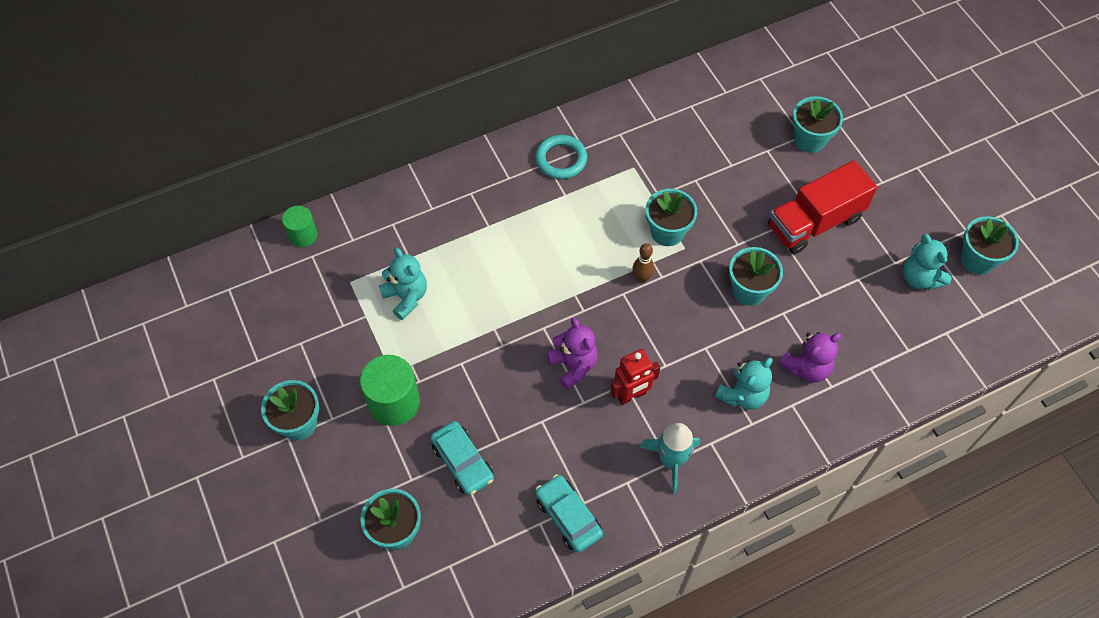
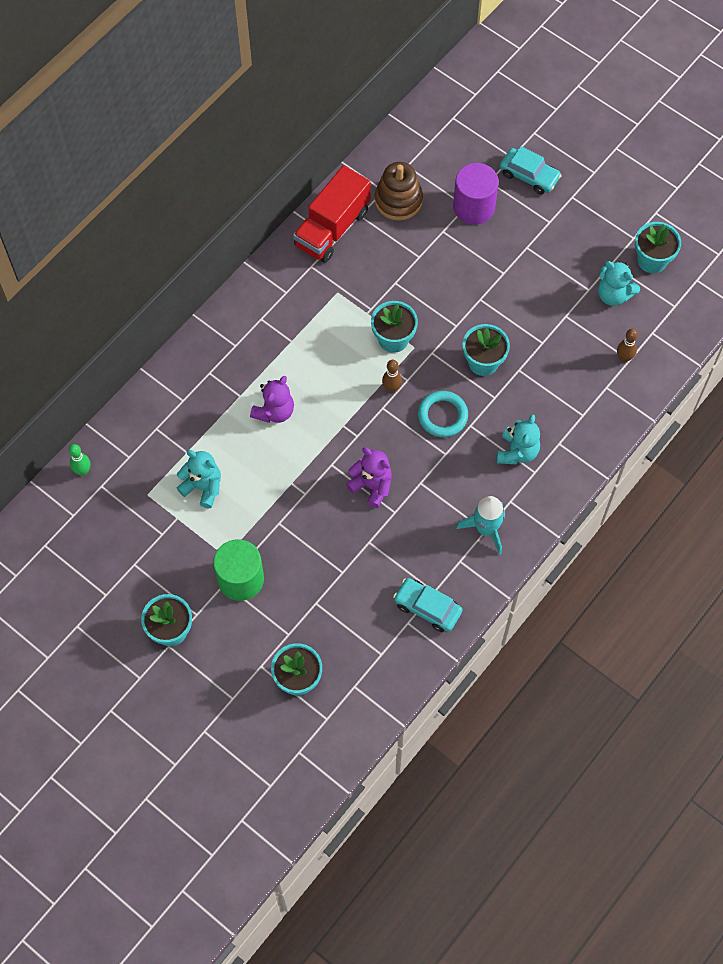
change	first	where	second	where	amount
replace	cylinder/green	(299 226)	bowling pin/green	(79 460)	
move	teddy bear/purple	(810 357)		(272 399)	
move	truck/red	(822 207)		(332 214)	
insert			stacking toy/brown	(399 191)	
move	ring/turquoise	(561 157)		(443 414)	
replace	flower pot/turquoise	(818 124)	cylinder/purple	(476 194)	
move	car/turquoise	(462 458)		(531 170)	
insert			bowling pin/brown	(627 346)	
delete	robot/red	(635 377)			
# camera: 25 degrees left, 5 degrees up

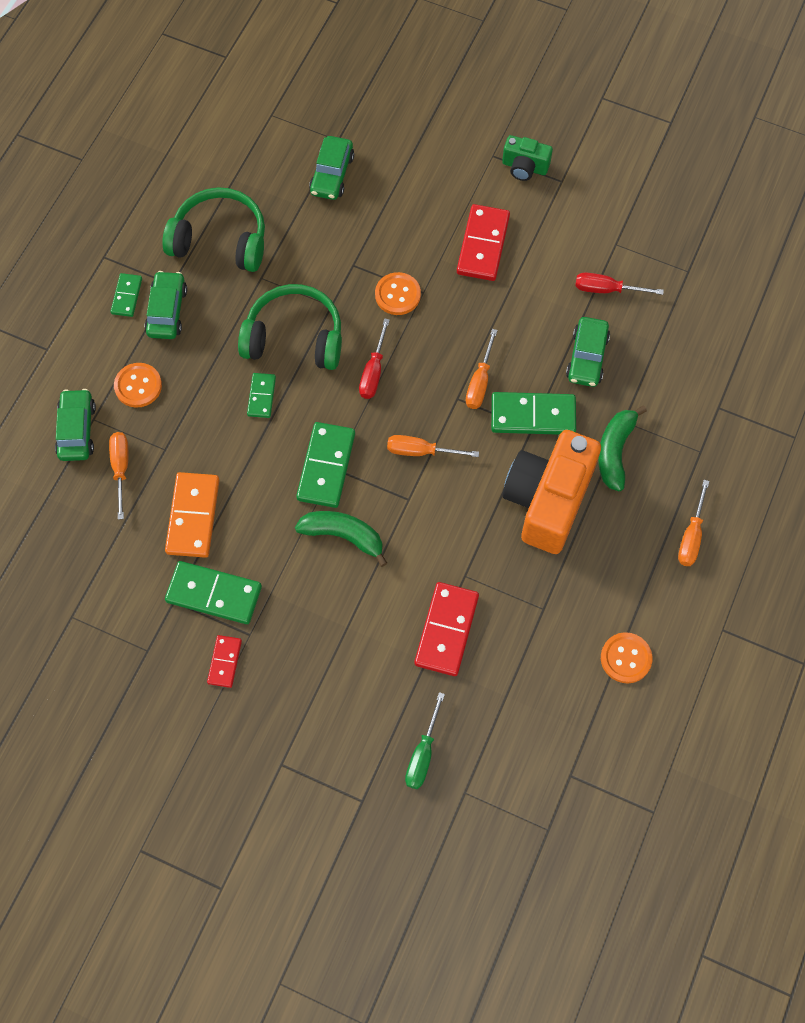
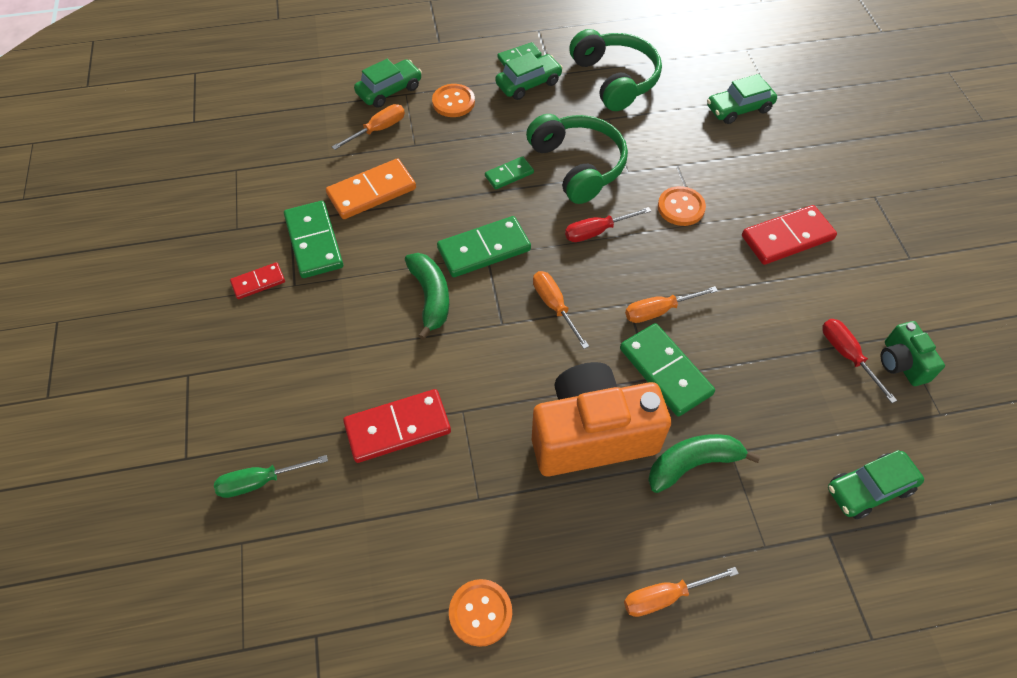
change	first	where	second	where	amount
move	car/green	(588 352)		(876 484)	
move	camera/green	(527 158)		(913 353)	
# camera: 55 degrees right, 10 degrees down

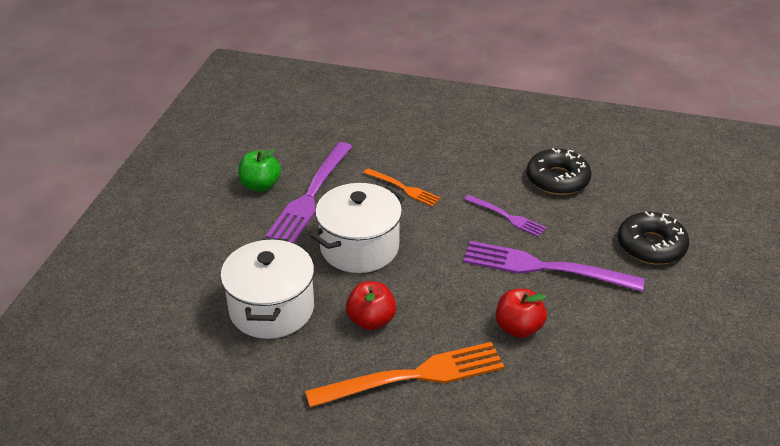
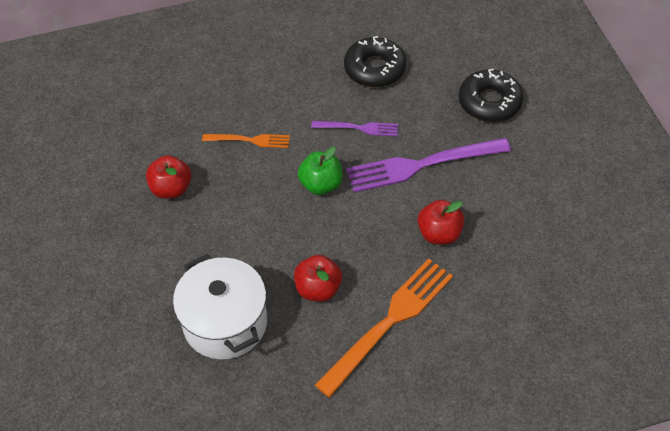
change	first	where	second	where	amount
replace	fork/purple	(309 193)	apple/red	(168 177)	
move	apple/green	(259 170)		(320 171)	
delete	pot/white	(358 228)			
# camera: 30 degrees left, 15 degrees up

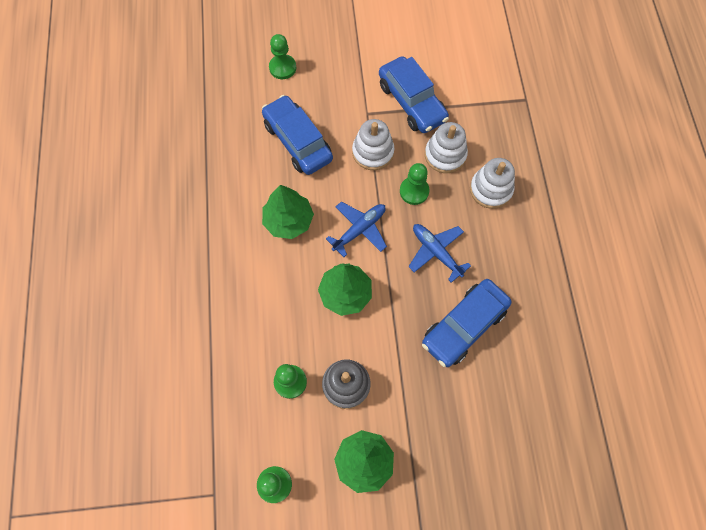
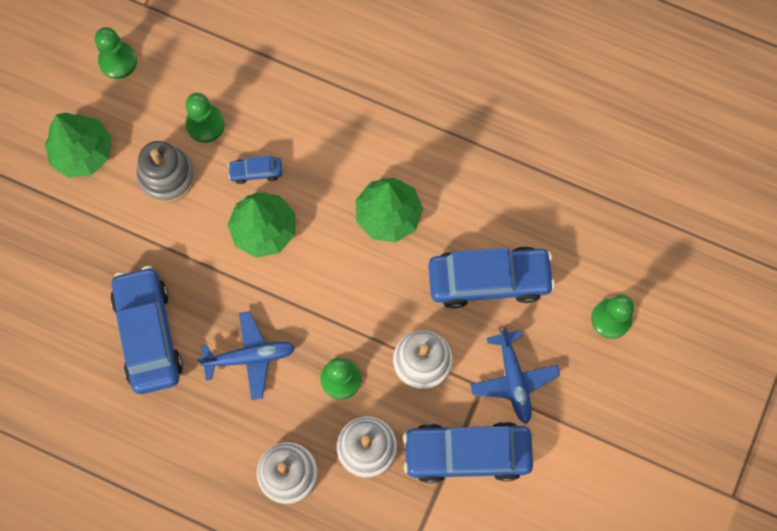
change	first	where	second	where	amount
insert			car/blue	(255 170)	
move	plane/blue	(356 229)		(515 375)	
# camera: 120 degrees right, 5 degrees up

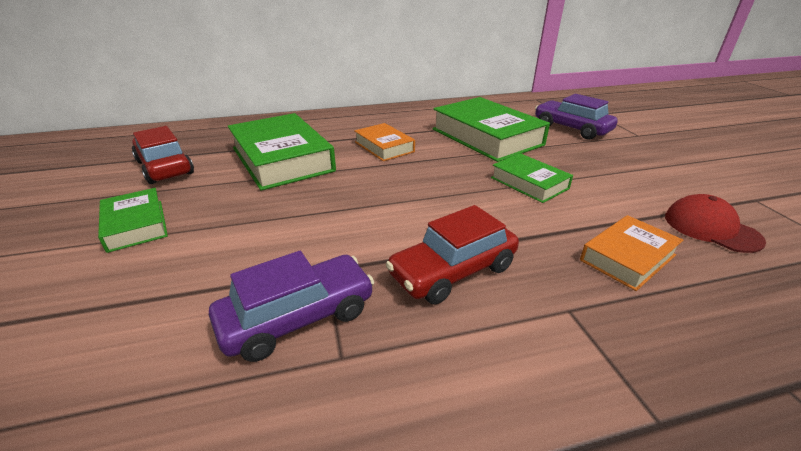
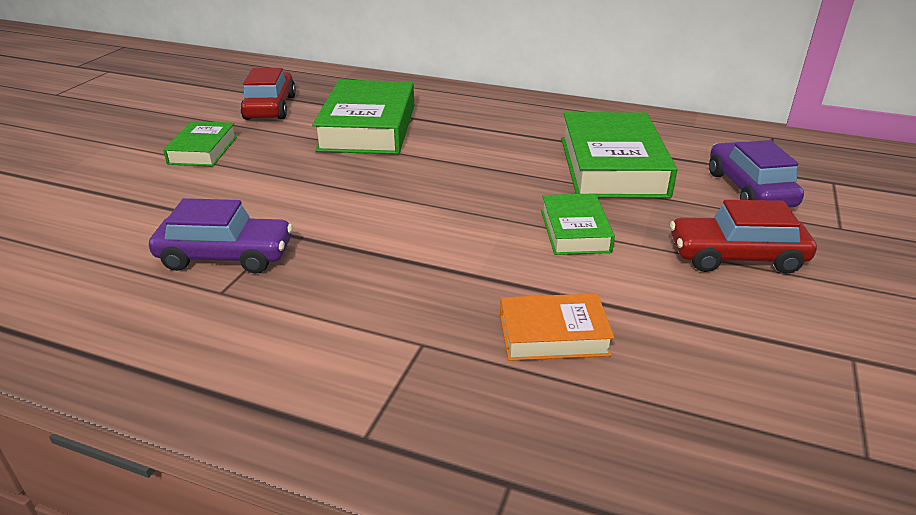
change	first	where	second	where	amount
move	car/red	(452 254)		(743 237)	
delete	book/orange	(384 142)			
delete	cap/red	(715 223)			
# camera: 35 degrees right, 0 degrees up

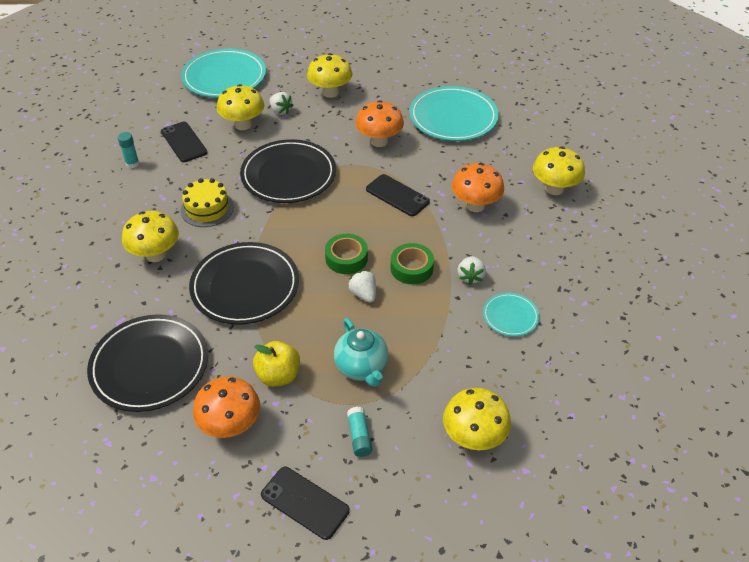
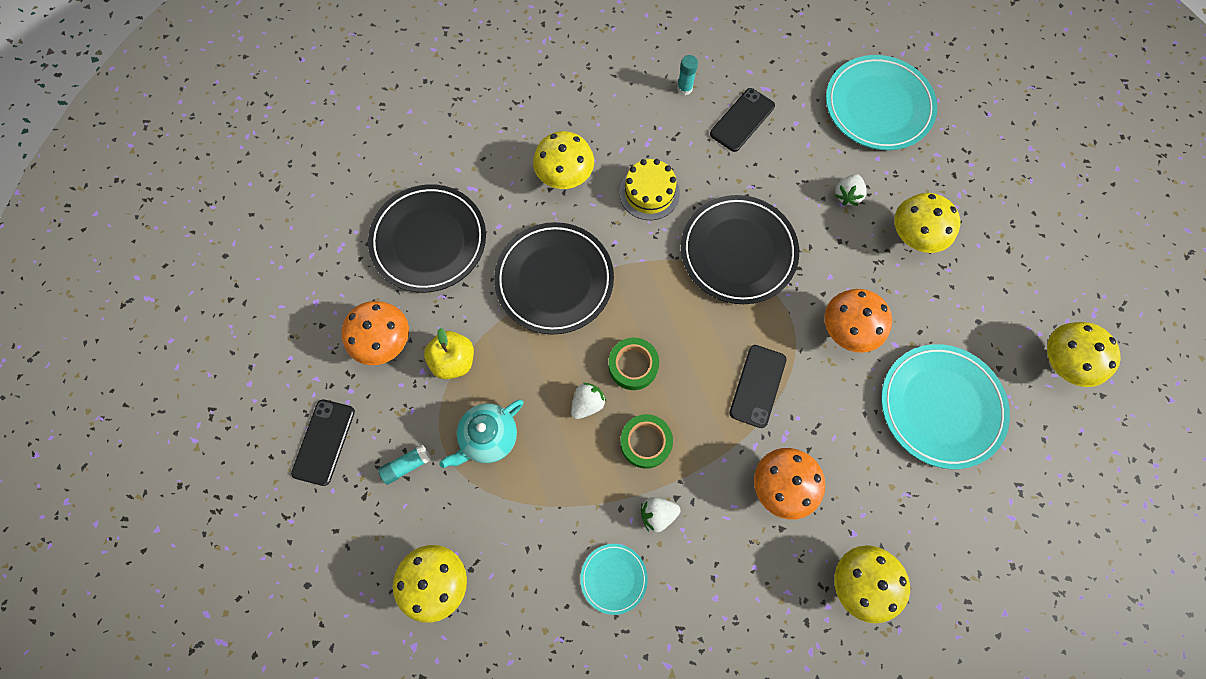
change	first	where	second	where	amount
move	mushroom/yellow	(240 107)		(1084 354)	
# camera: 70 degrees right, 25 degrees up

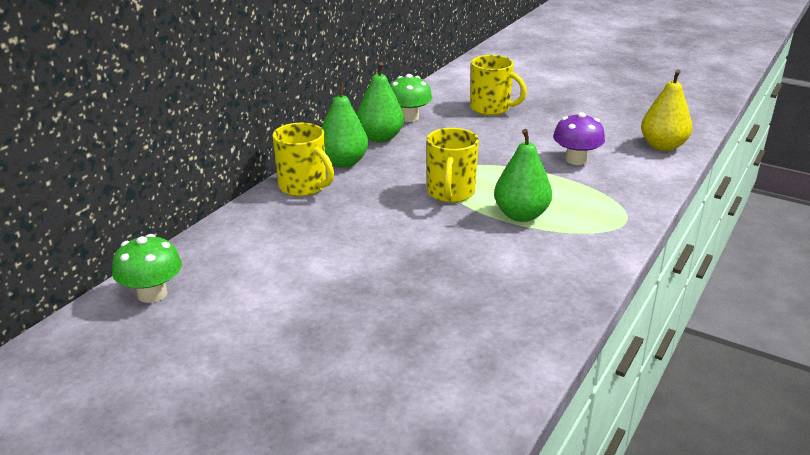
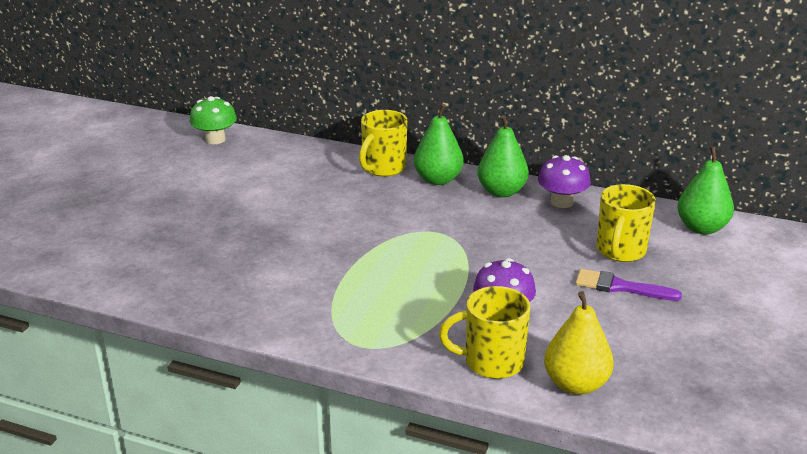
change	first	where	second	where	amount
move	mug/yellow	(453 165)		(484 332)	
recolor	mushroom/green	(411 98)	mushroom/purple	(564 181)	
insert			brush/purple	(628 285)	
move	pear/green	(523 175)		(705 190)	
# camera: 80 degrees right, 0 degrees up

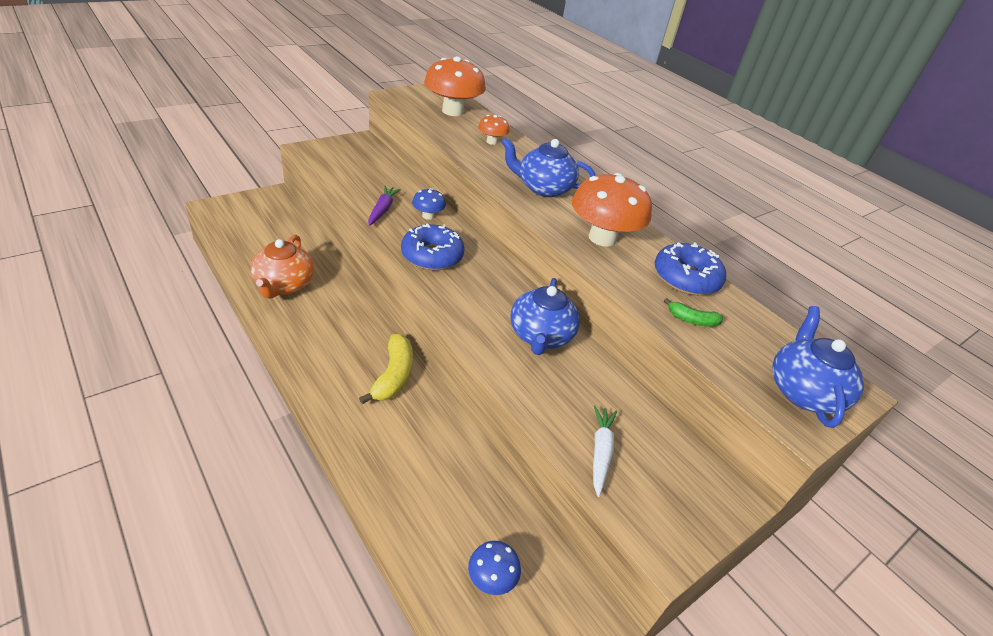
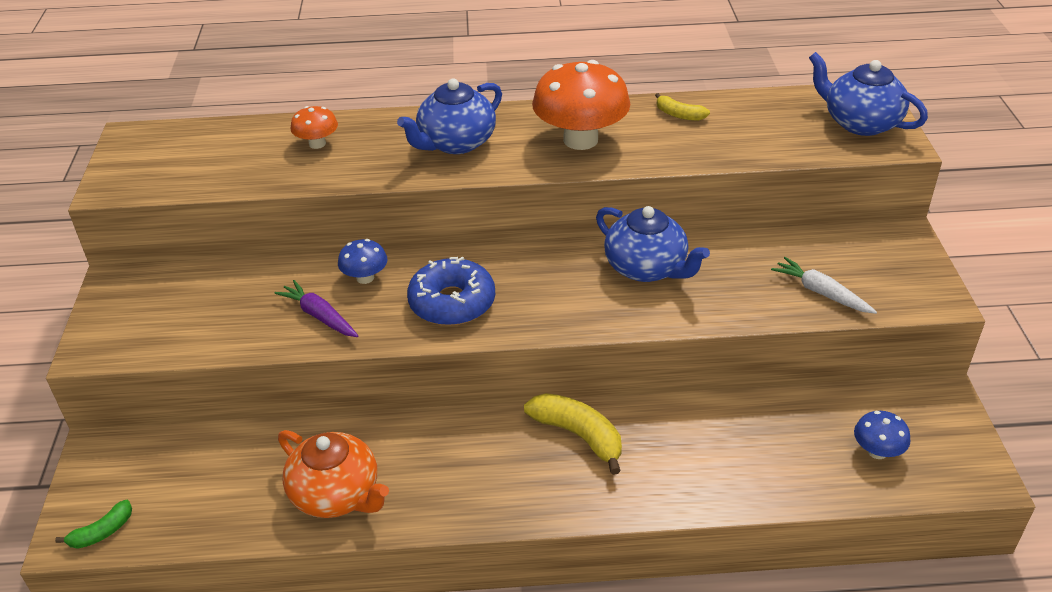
change	first	where	second	where	amount
move	banana/green	(693 312)		(93 524)	
replace	donut/blue	(690 268)	banana/yellow	(682 107)	
delete	mushroom/orange	(455 86)			
# camera: 50 degrees left, 0 degrees up

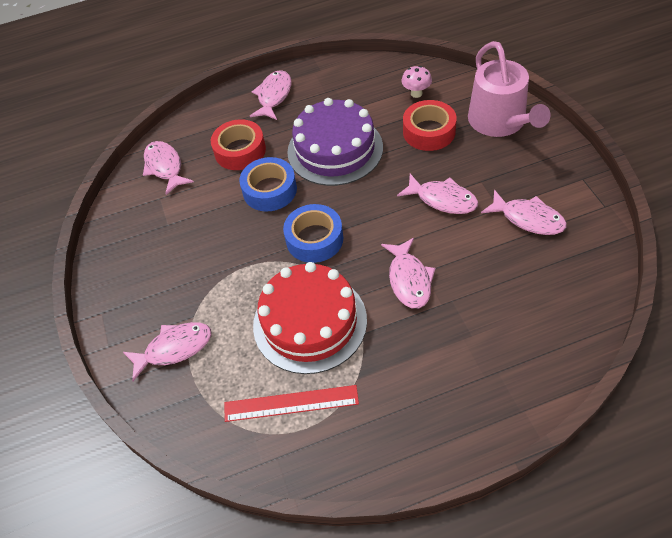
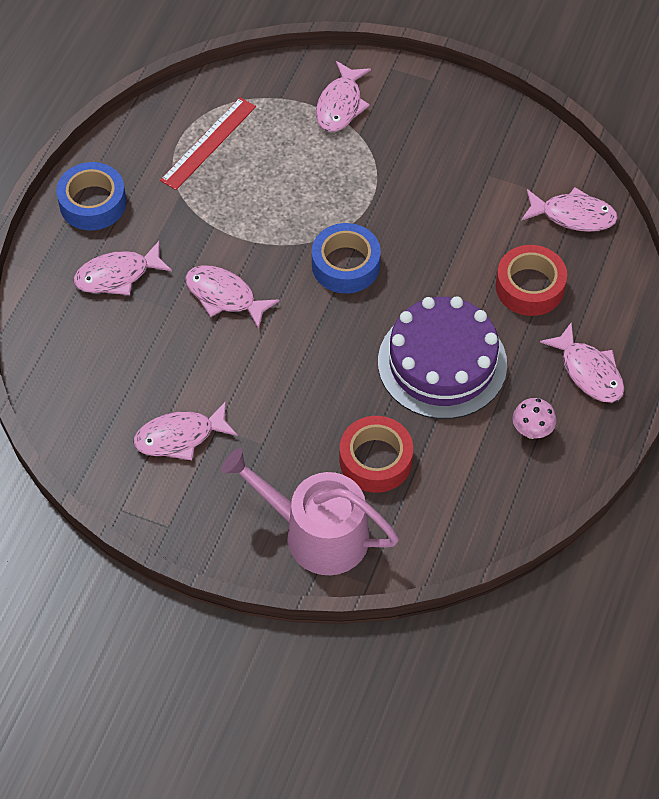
change	first	where	second	where	amount
move	tape/blue	(268 184)		(91 196)	
move	fish/pink	(437 194)		(123 268)	
move	mushroom/pink	(416 82)		(535 418)	
delete	cake/red	(310 318)			
# camera: 125 degrees right, 5 degrees up

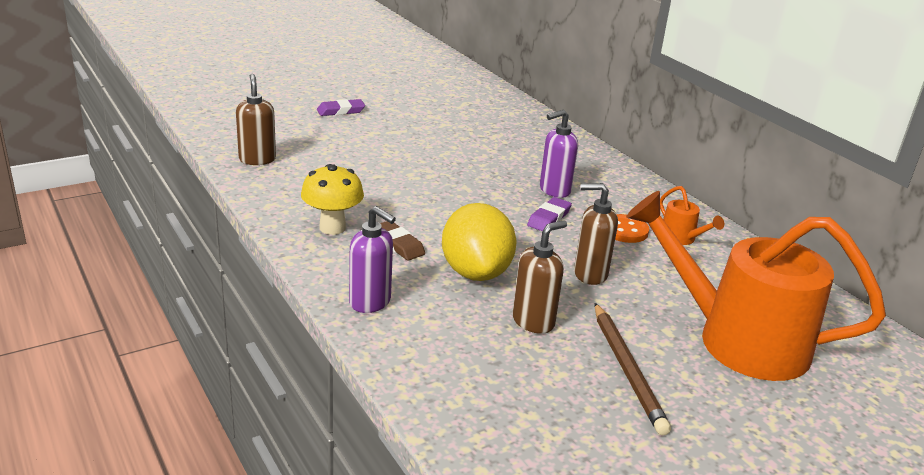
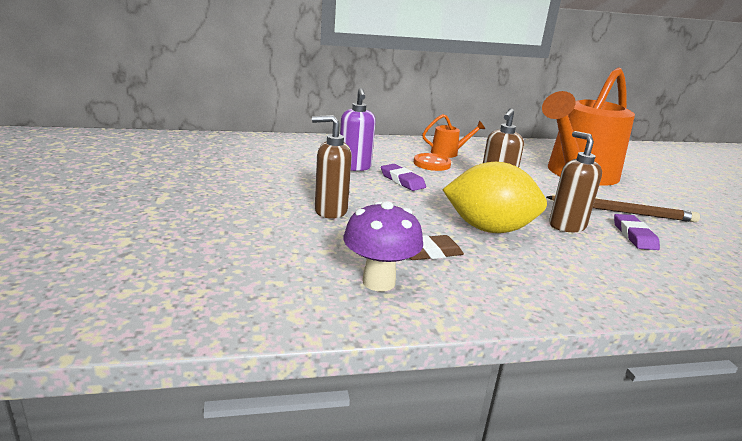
change	first	where	second	where	amount
move	soap dispenser/brown	(256 119)		(332 167)	
recolor	mushroom/yellow	(332 199)	mushroom/purple	(383 246)	
move	eraser/purple	(341 107)		(637 232)	
delete	soap dispenser/purple	(372 259)			
# camera: 70 degrees left, 5 degrees down

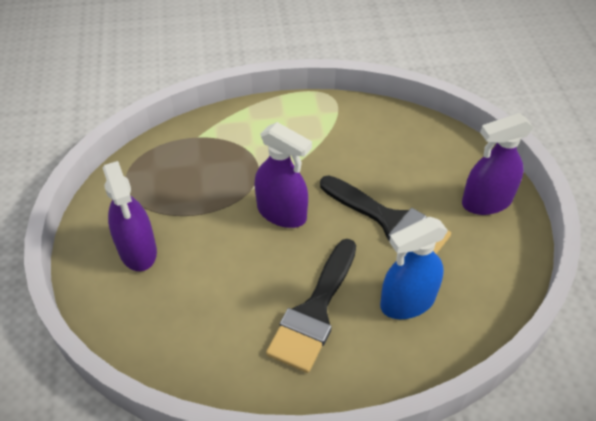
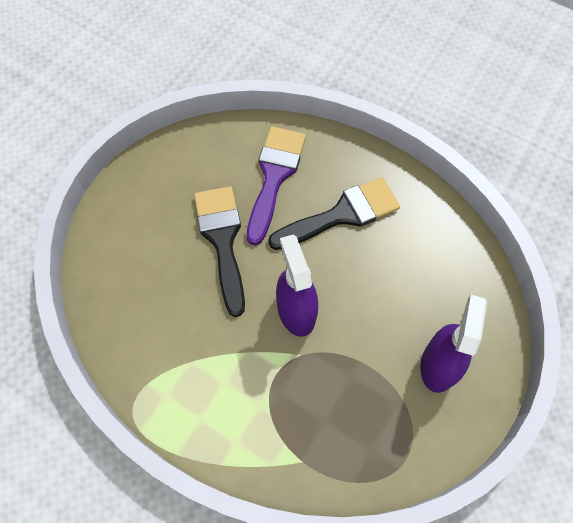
change	first	where	second	where	amount
replace	spray bottle/blue	(414 268)	brush/purple	(276 185)	
delete	spray bottle/purple	(498 164)			
# camera: 140 degrees left, 15 degrees up

